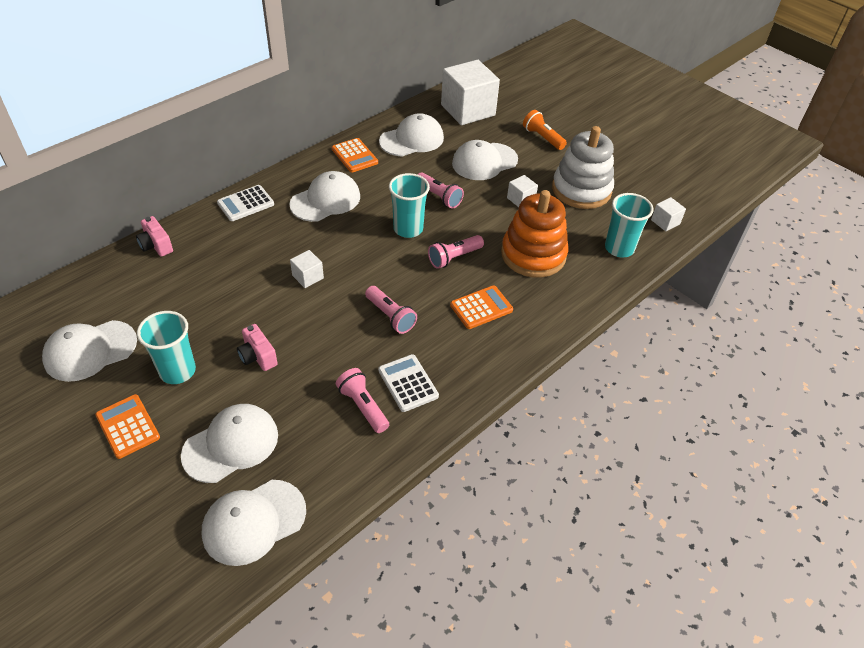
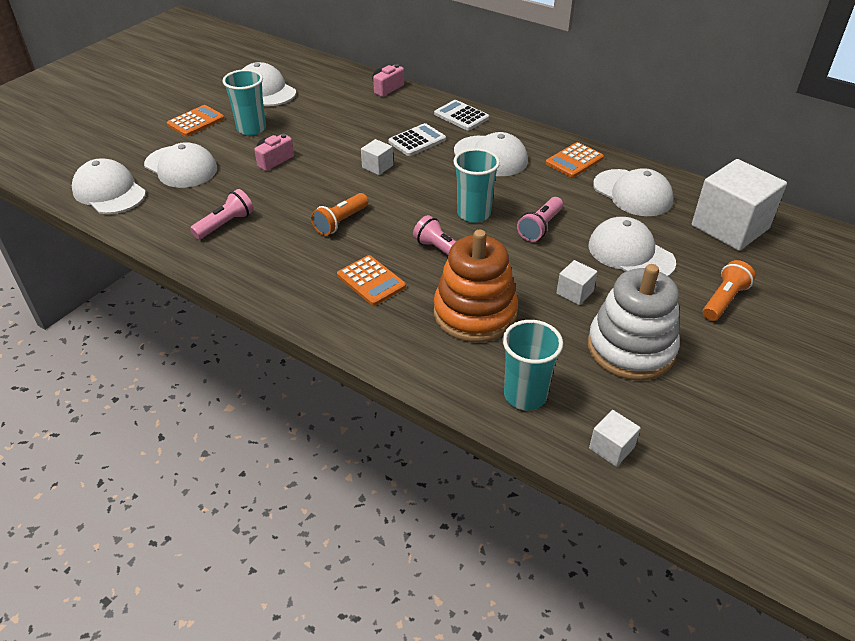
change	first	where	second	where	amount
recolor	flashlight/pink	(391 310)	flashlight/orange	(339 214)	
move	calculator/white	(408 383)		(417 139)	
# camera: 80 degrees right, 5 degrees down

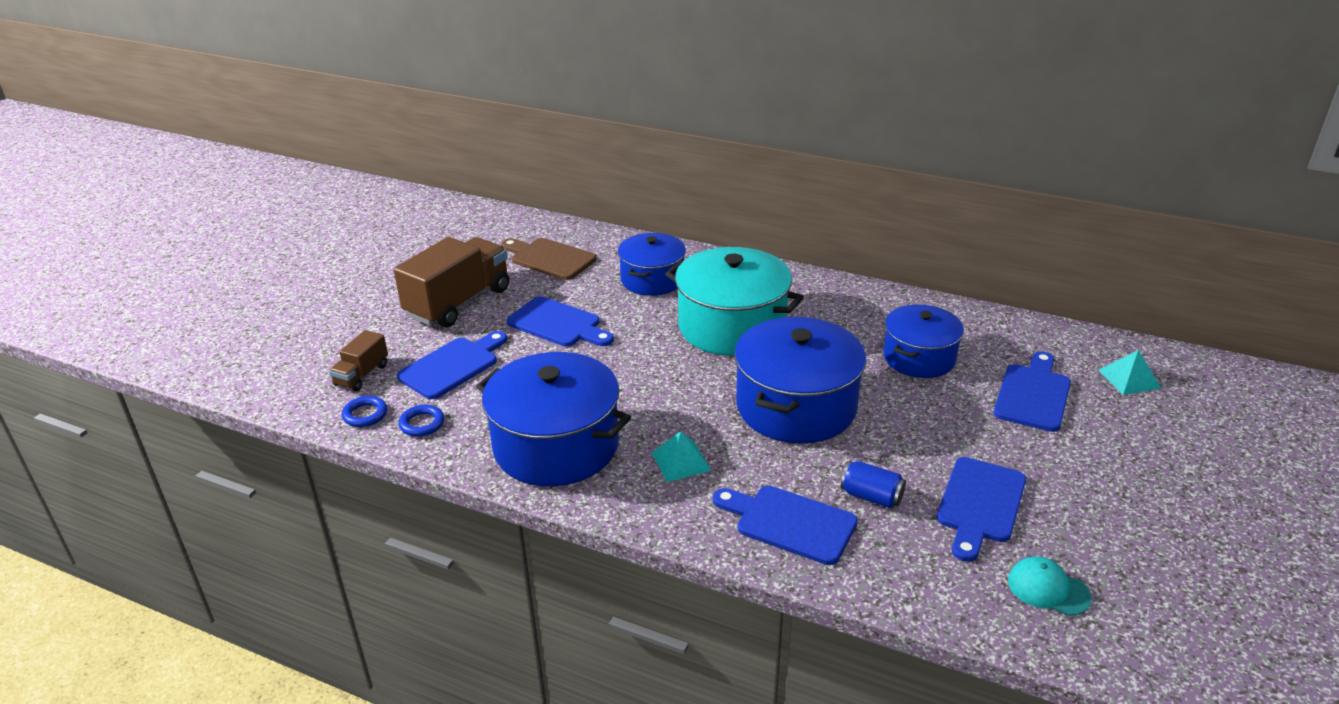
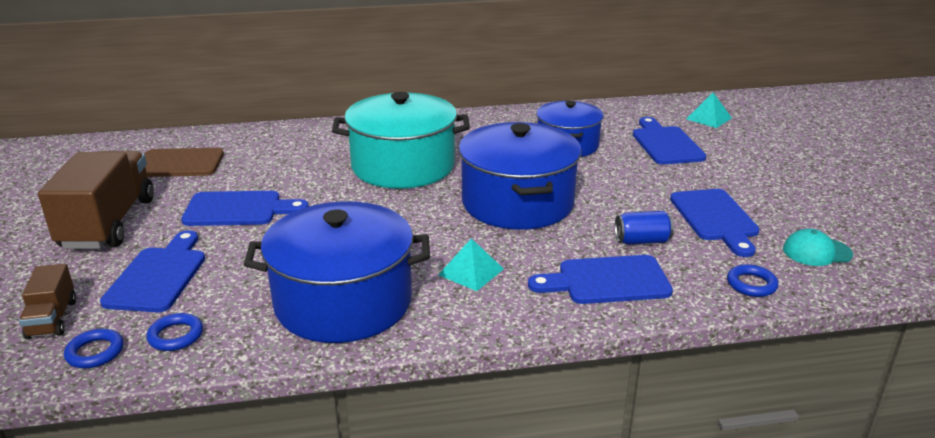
change	first	where	second	where	amount
insert			ring/blue	(752 280)	
delete	pot/blue	(652 264)			
# camera: 35 degrees left, 5 degrees down

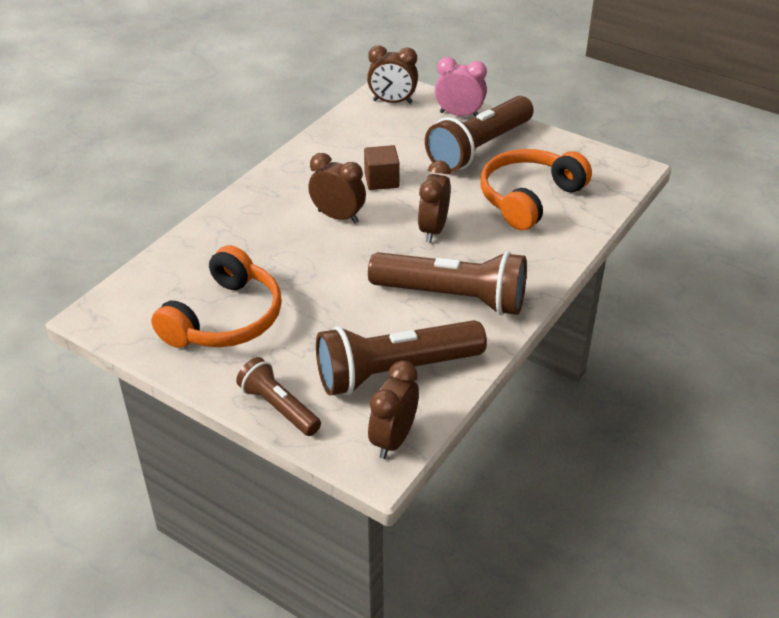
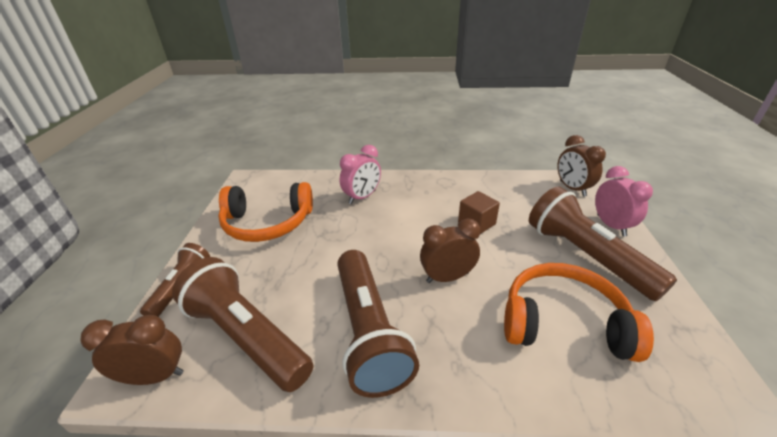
change	first	where	second	where	amount
insert			clock/pink	(360 174)	
rotate	flashlight/brown	(479 134)		(603 243)	45 degrees clockwise
delete	clock/brown	(337 188)			
# camera: 60 degrees right, 5 degrees down

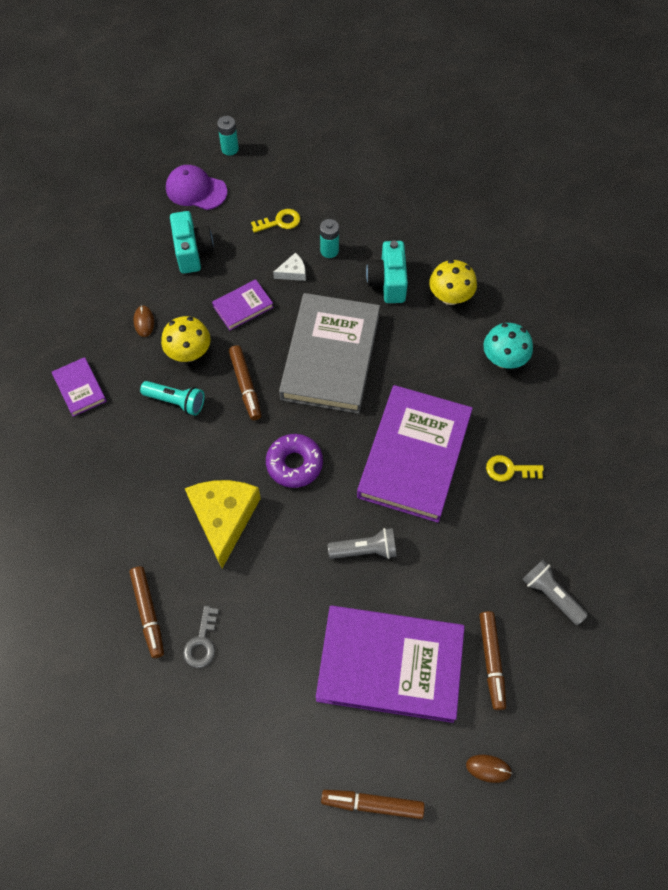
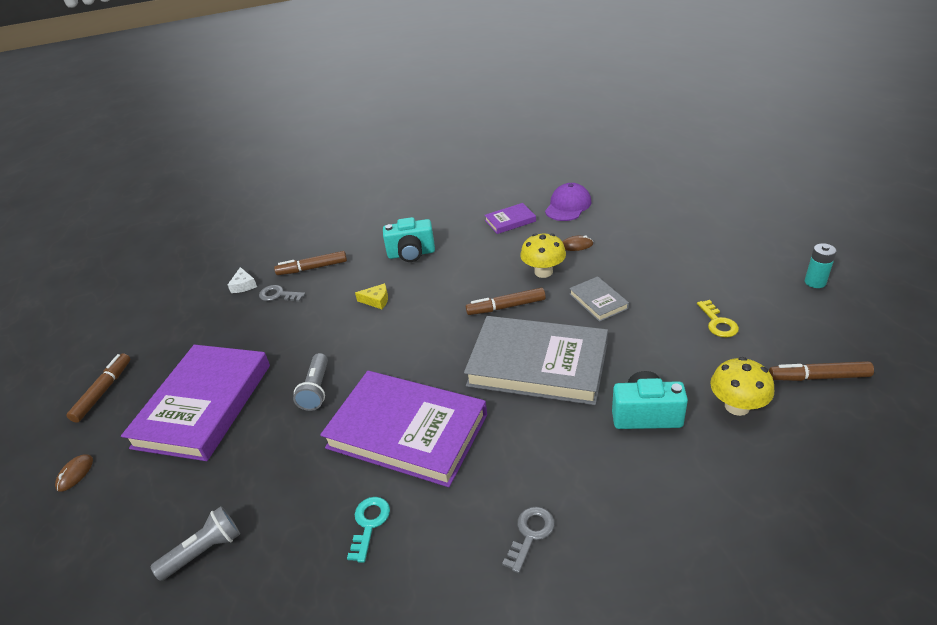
change	first	where	second	where	amount
move	cheese/white	(289 267)		(242 280)	
recolor	key/yellow	(515 468)	key/turquoise	(368 530)	
resize	cheese/yellow	(223 524)		(371 296)	x0.44
move	camera/turquoise	(192 242)		(409 239)	
replace	mushroom/turquoise	(508 346)	key/grey	(528 540)	
move	cap/purple	(196 187)		(568 202)	
recolor	book/purple	(243 304)	book/grey	(599 299)	
move	mushroom/yellow	(453 282)		(742 386)	
move	marker/brown	(492 660)		(821 371)	
delete	flashlight/turquoise	(172 398)			
delete	donut/purple	(294 461)			
delete	battery/turquoise	(329 238)			
# camera: 100 degrees right, 25 degrees down

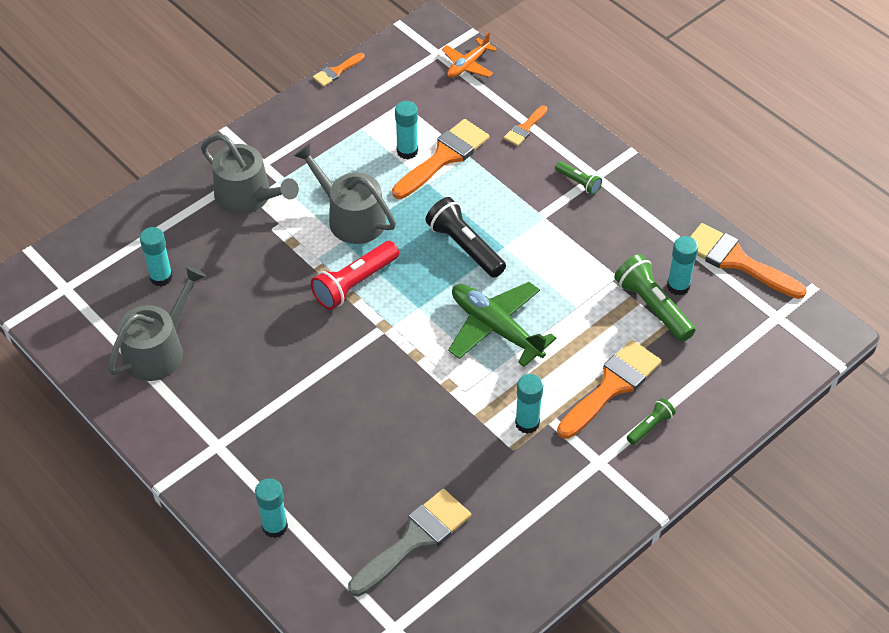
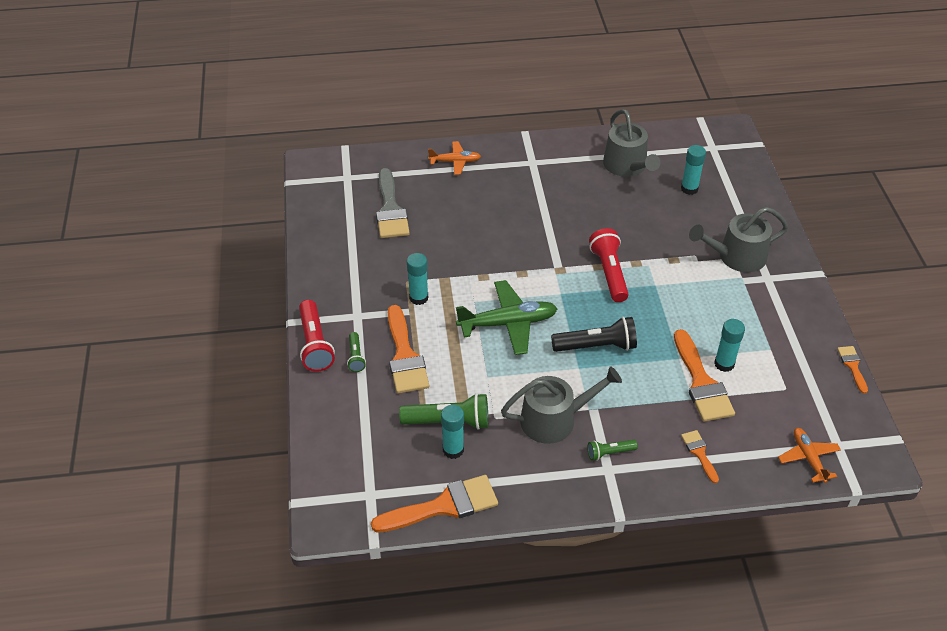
change	first	where	second	where	amount
insert			flashlight/red	(317 336)	
replace	glue stick/turquoise	(271 508)	plane/orange	(454 158)	
move	watering can/grey	(345 194)		(561 405)	
# camera: 125 degrees right, 5 degrees down

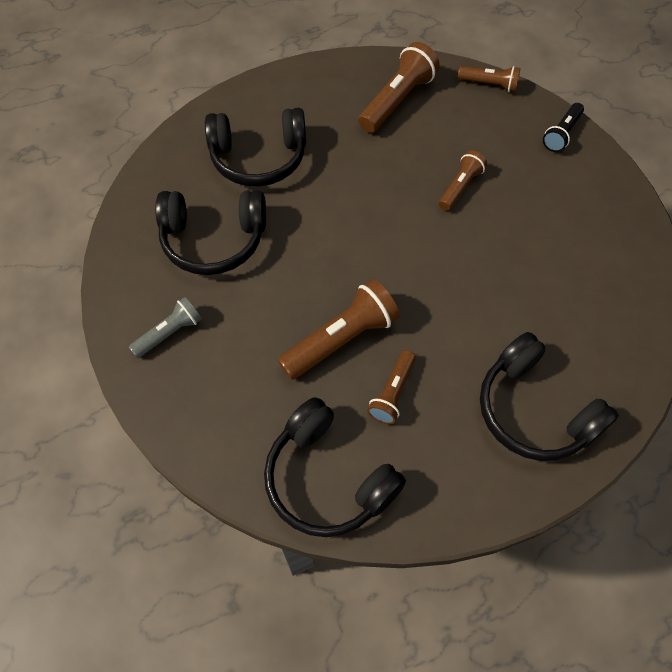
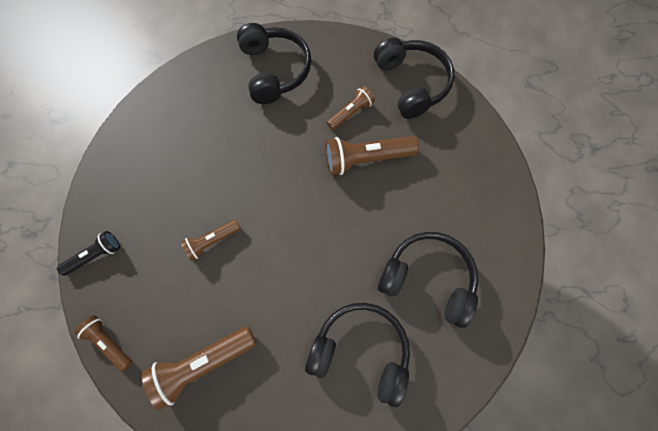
change	first	where	second	where	amount
delete	flashlight/grey	(165 327)			
# camera: 155 degrees left, 10 degrees up

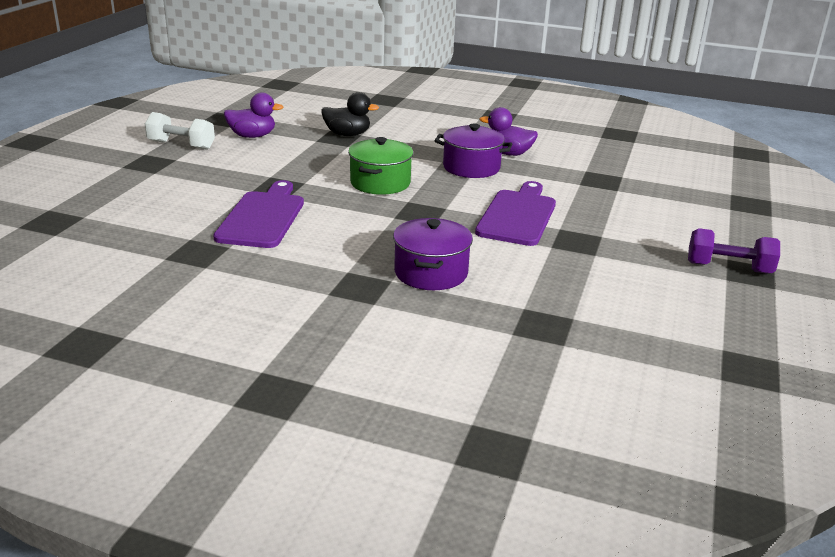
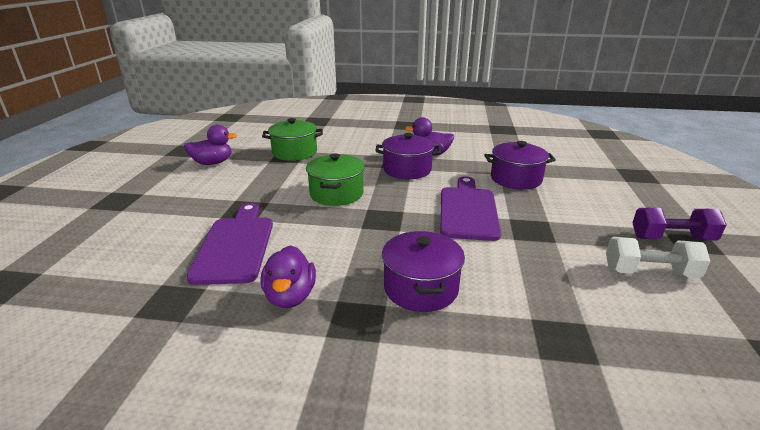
change	first	where	second	where	amount
insert			duck/purple	(288 276)	
replace	duck/black	(350 114)	pot/green	(292 139)	
insert			pot/purple	(520 165)	
move	dumbbell/white	(180 131)		(658 257)	
# camera: 10 degrees left, 0 degrees up

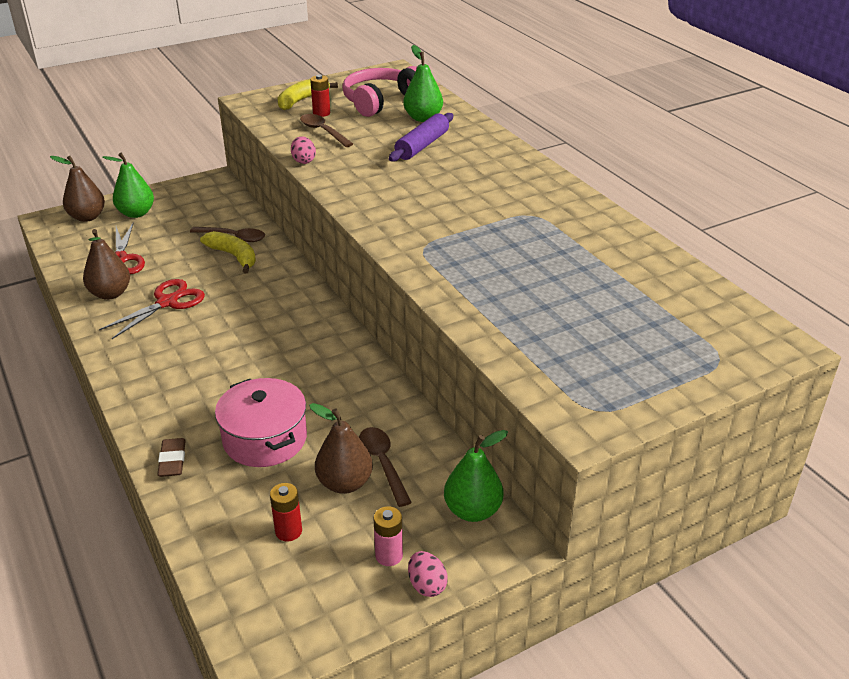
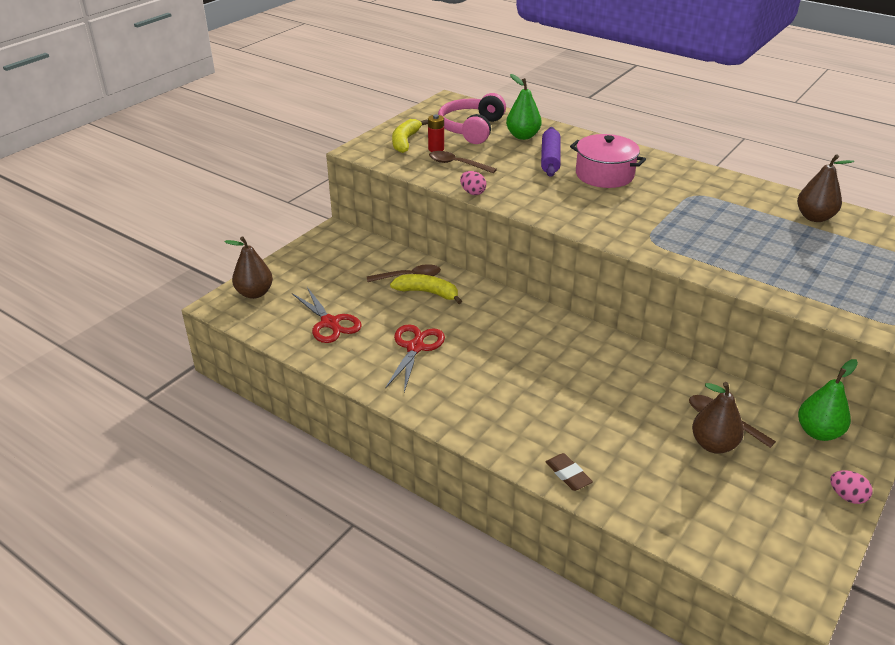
change	first	where	second	where	amount
move	pot/pink	(261 422)		(608 161)	
move	pear/brown	(106 264)		(825 188)	
delete	pear/green	(128 185)			
delete	battery/red	(286 512)			
delete	battery/pink	(388 536)			
# camera: 25 degrees left, 0 degrees up

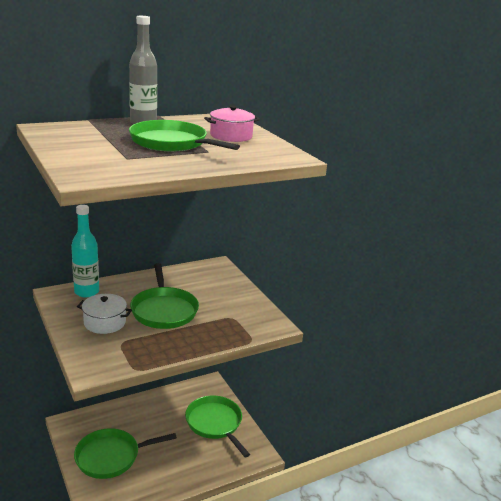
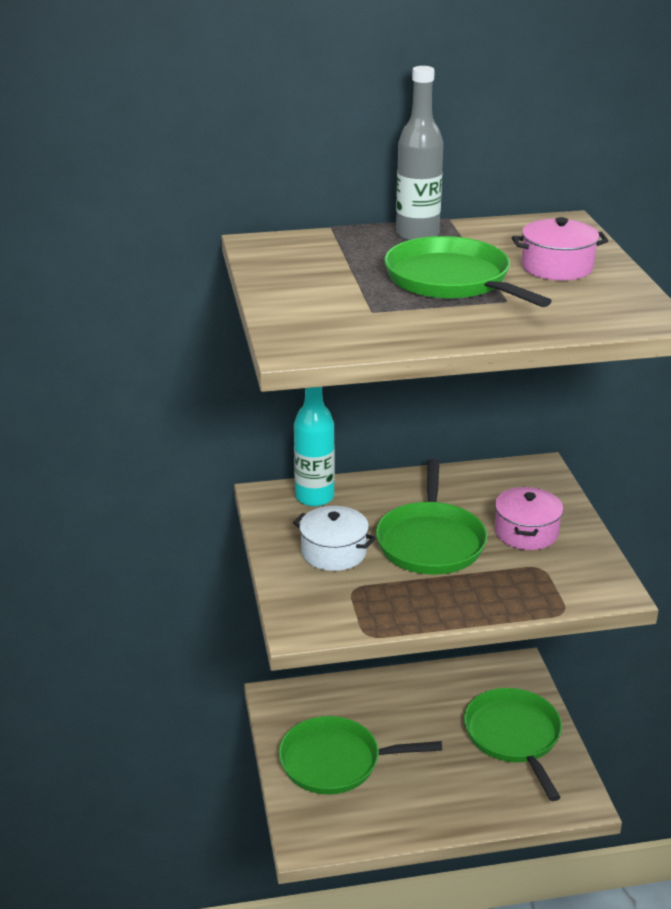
change	first	where	second	where	amount
insert			pot/pink	(529 518)	
# camera: 20 degrees right, 5 degrees up

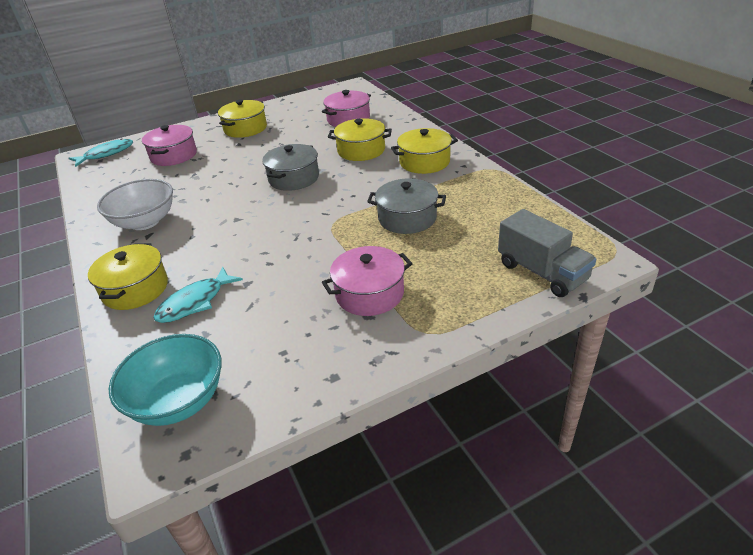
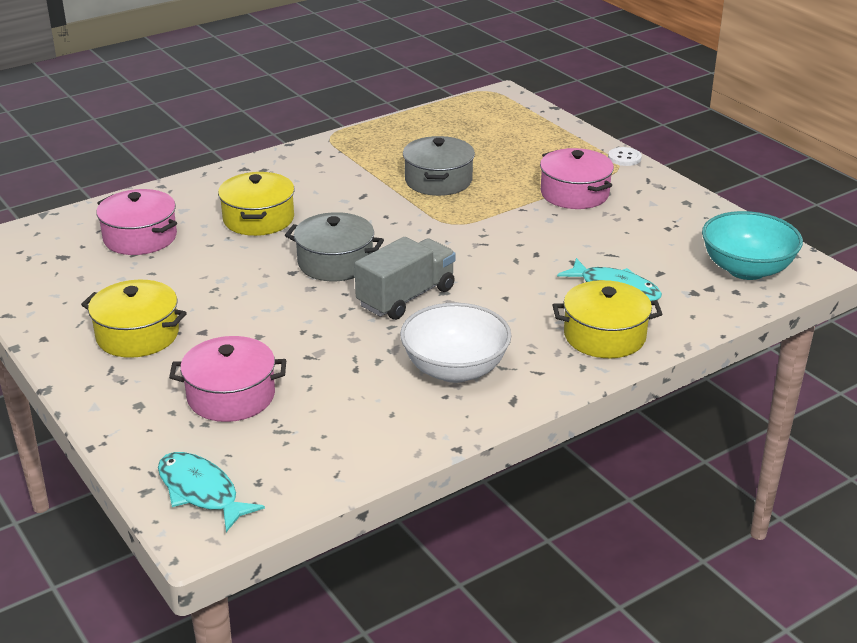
change	first	where	second	where	amount
move	truck/grey	(547 253)		(405 278)	
insert			button/white	(625 156)	
delete	pot/yellow	(424 151)			
# camera: 100 degrees left, 5 degrees down

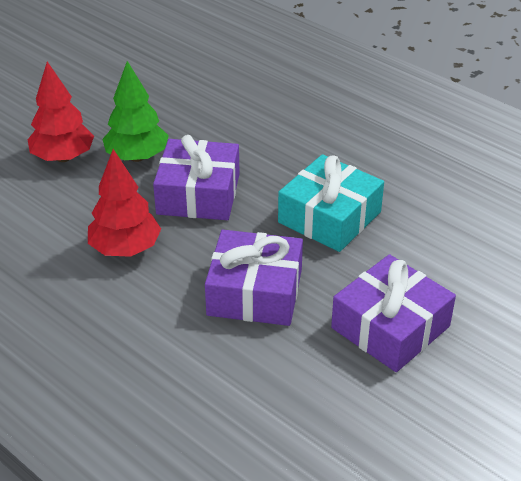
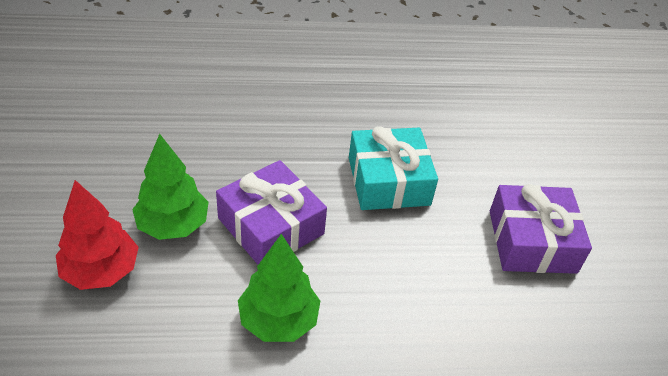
change	first	where	second	where	amount
recolor	tree/red	(124 203)	tree/green	(279 288)	
delete	gift/purple	(254 278)			
# camera: 50 degrees left, 5 degrees up

